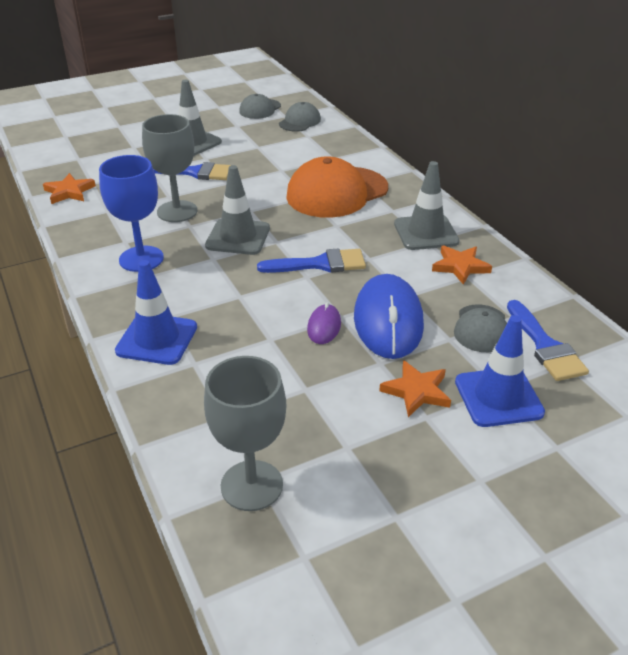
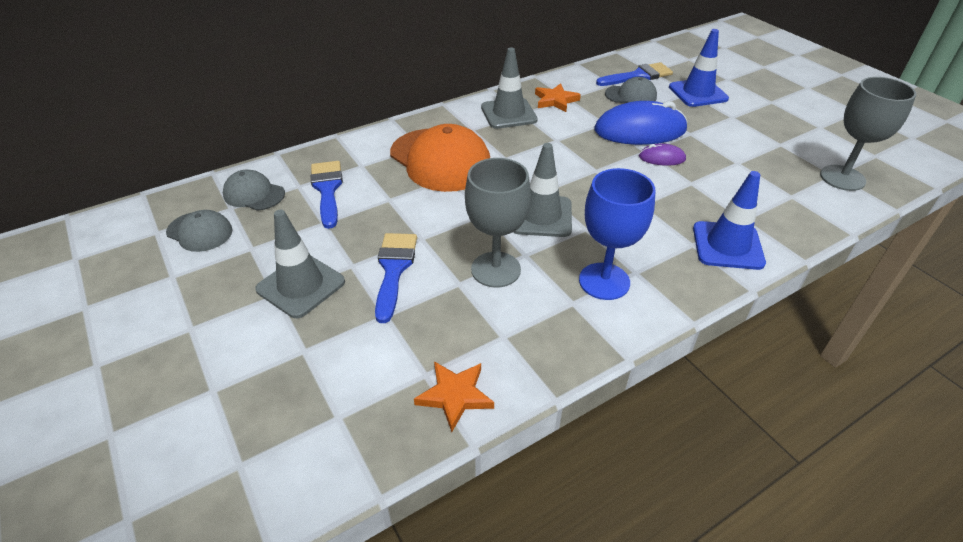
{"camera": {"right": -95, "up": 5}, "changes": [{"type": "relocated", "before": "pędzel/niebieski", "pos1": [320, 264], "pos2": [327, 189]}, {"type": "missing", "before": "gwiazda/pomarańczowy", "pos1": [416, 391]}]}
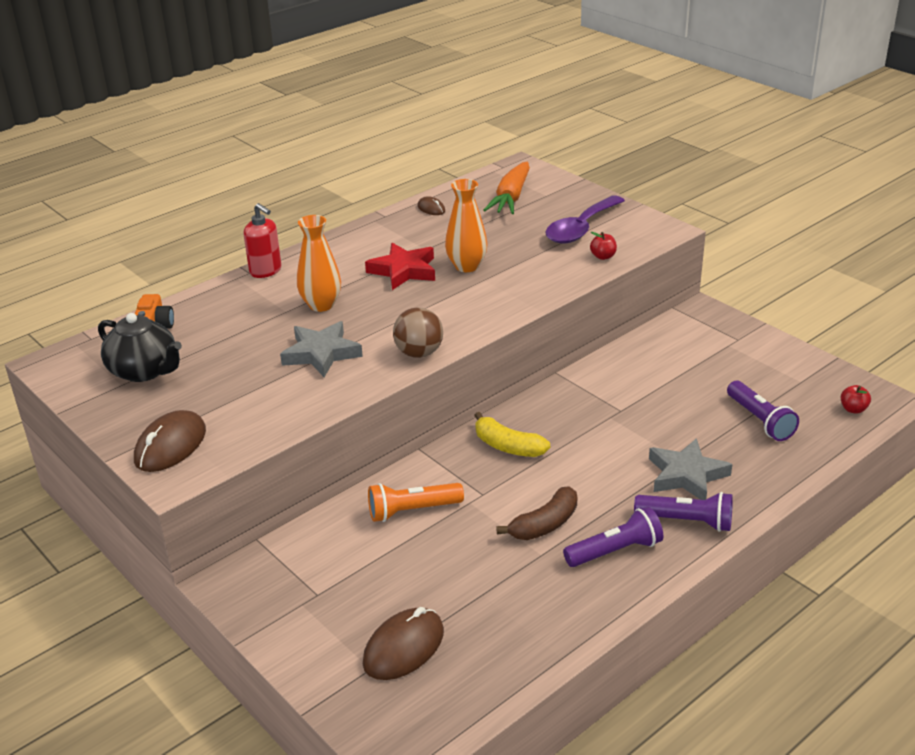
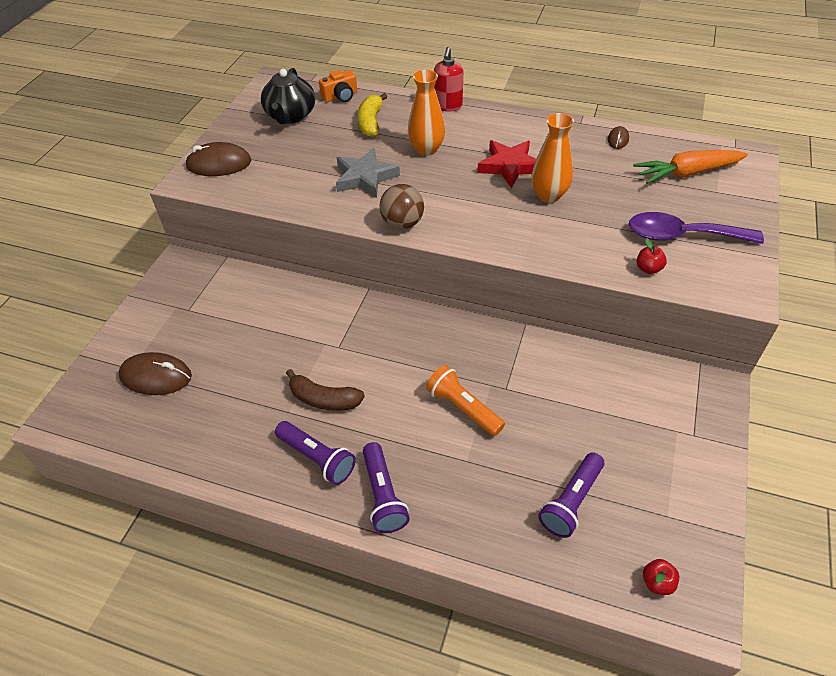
{"camera": {"right": 60, "up": 15}, "changes": [{"type": "relocated", "before": "banan/żółty", "pos1": [507, 446], "pos2": [371, 122]}, {"type": "relocated", "before": "latarka/pomarańczowy", "pos1": [412, 511], "pos2": [463, 408]}, {"type": "missing", "before": "gwiazda/szary", "pos1": [686, 475]}]}
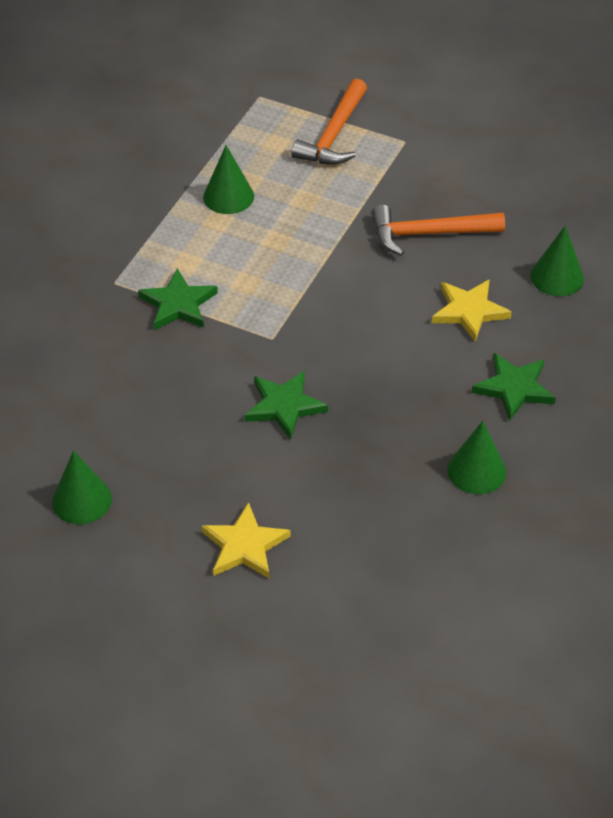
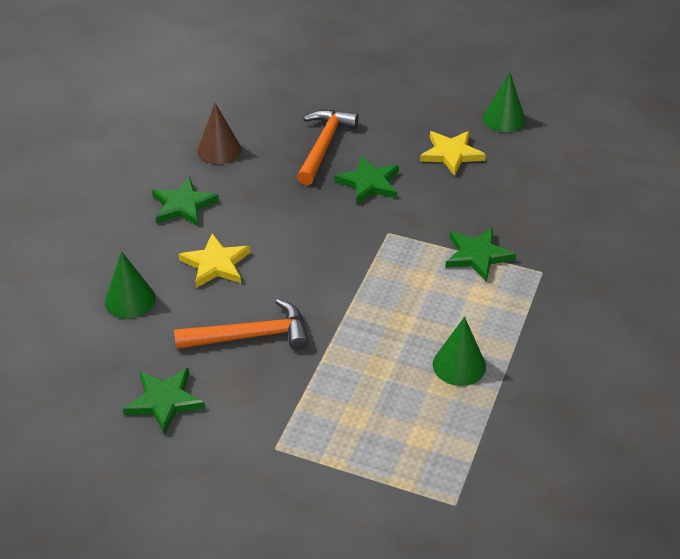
{"camera": {"right": 175, "up": -5}, "changes": [{"type": "appeared", "after": "gwiazda/zielony", "pos2": [164, 401]}, {"type": "colour", "before": "stożek/zielony", "after": "stożek/brązowy", "pos1": [476, 471], "pos2": [219, 150]}, {"type": "relocated", "before": "młotek/pomarańczowy", "pos1": [334, 135], "pos2": [324, 146]}, {"type": "relocated", "before": "gwiazda/żółty", "pos1": [244, 546], "pos2": [451, 154]}]}
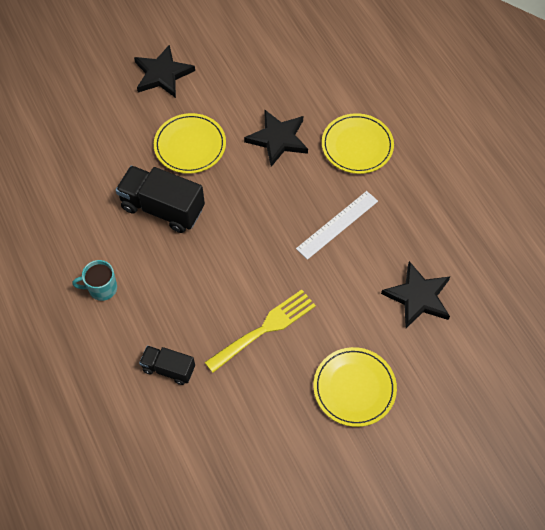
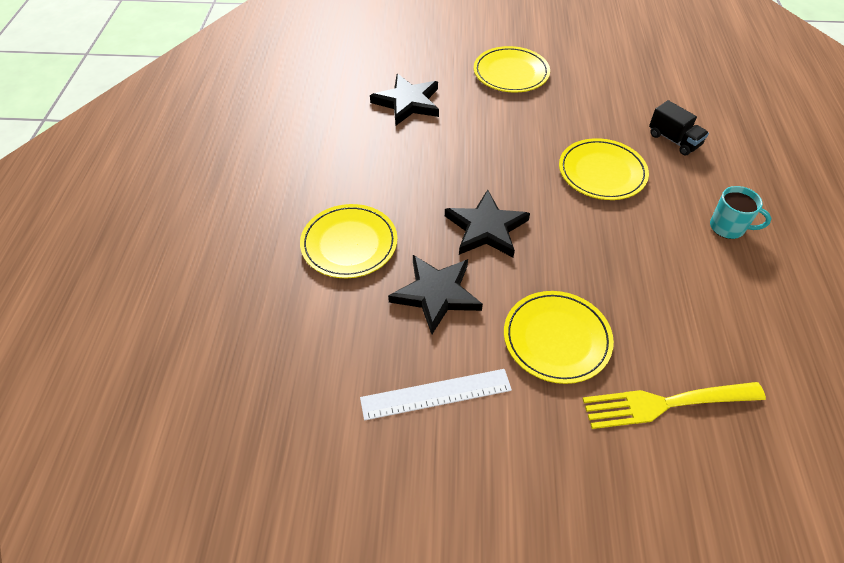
{"camera": {"right": -150, "up": -10}, "changes": [{"type": "relocated", "before": "linijka/biały", "pos1": [337, 224], "pos2": [436, 394]}, {"type": "relocated", "before": "gwiazda/czarny", "pos1": [162, 74], "pos2": [486, 228]}, {"type": "appeared", "after": "talerz/żółty", "pos2": [602, 172]}, {"type": "relocated", "before": "widelec/żółty", "pos1": [264, 329], "pos2": [665, 403]}, {"type": "missing", "before": "ciężarówka/czarny", "pos1": [162, 208]}]}
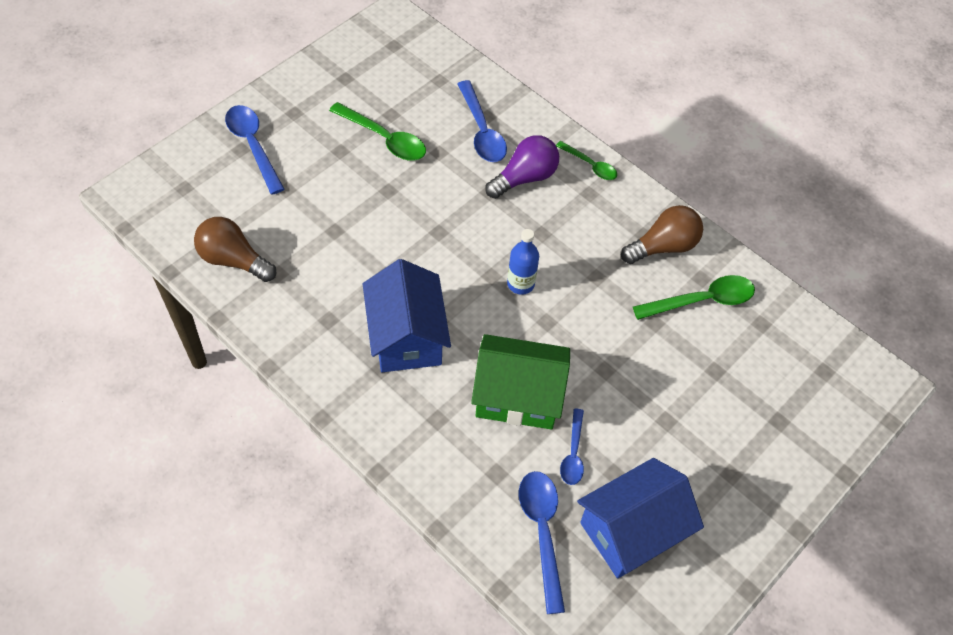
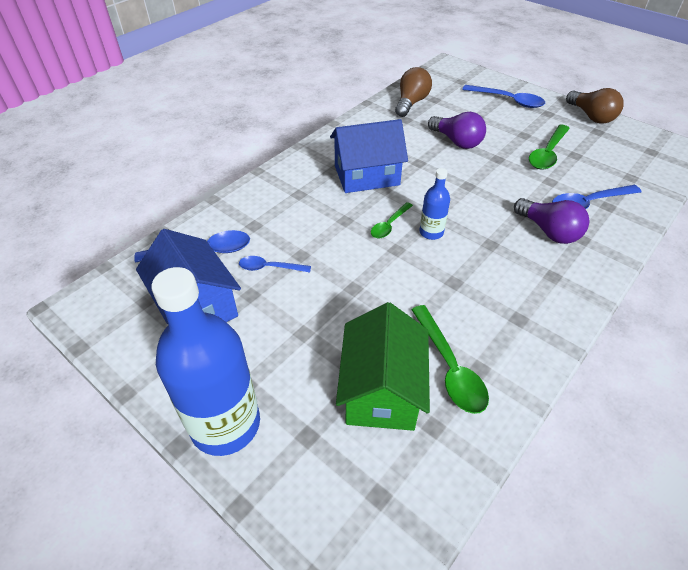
{"camera": {"right": 90, "up": -10}, "changes": [{"type": "appeared", "after": "butelka/niebieski", "pos2": [225, 424]}, {"type": "relocated", "before": "domek/zielony", "pos1": [518, 396], "pos2": [381, 390]}, {"type": "relocated", "before": "łyżka/zielony", "pos1": [590, 165], "pos2": [389, 225]}, {"type": "appeared", "after": "żarówka/fioletowy", "pos2": [456, 141]}, {"type": "spun", "before": "łyżka/niebieski", "pos1": [253, 146], "pos2": [508, 100], "turn": 60}, {"type": "relocated", "before": "żarówka/brązowy", "pos1": [663, 246], "pos2": [591, 116]}]}
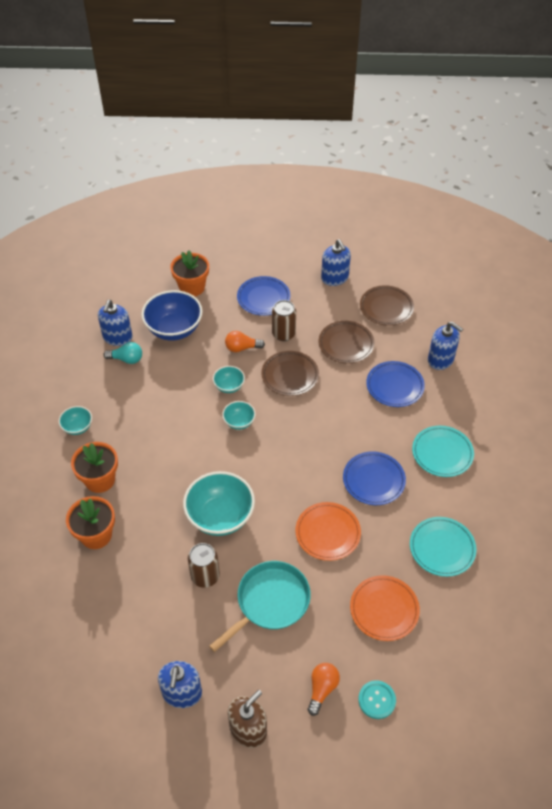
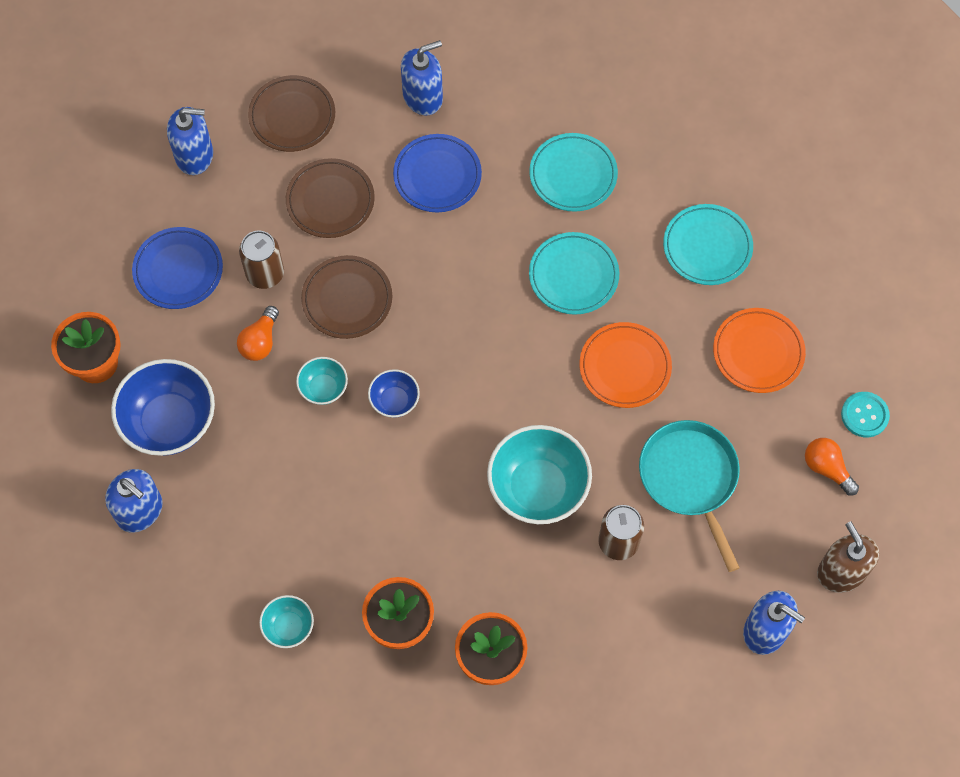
{"camera": {"right": -65, "up": 15}, "changes": [{"type": "colour", "before": "miska/turkusowy", "after": "miska/niebieski", "pos1": [239, 422], "pos2": [394, 401]}, {"type": "colour", "before": "talerz/niebieski", "after": "talerz/turkusowy", "pos1": [373, 480], "pos2": [573, 276]}, {"type": "missing", "before": "żarówka/turkusowy", "pos1": [126, 359]}]}
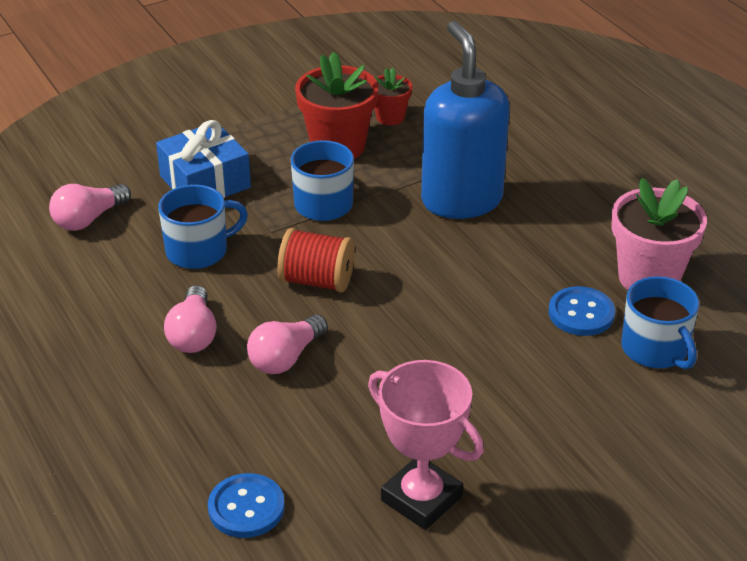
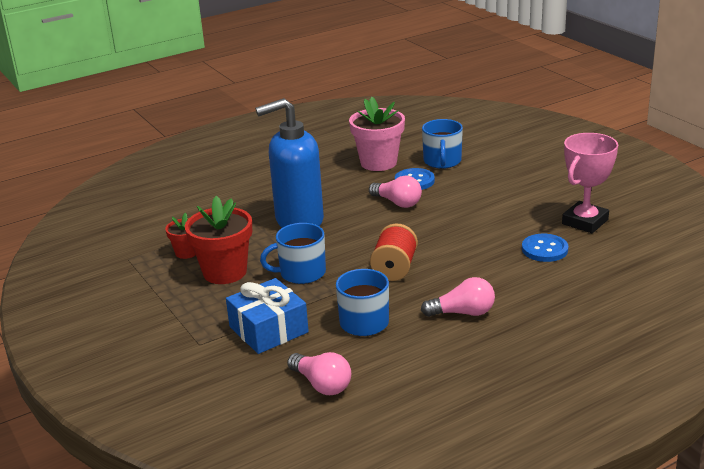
{"camera": {"right": -90, "up": -10}, "changes": [{"type": "relocated", "before": "żarówka/różowy", "pos1": [285, 358], "pos2": [397, 203]}, {"type": "spun", "before": "kubek/niebieski", "pos1": [655, 349], "pos2": [442, 161], "turn": 120}, {"type": "relocated", "before": "guzik/niebieski", "pos1": [246, 508], "pos2": [544, 249]}]}
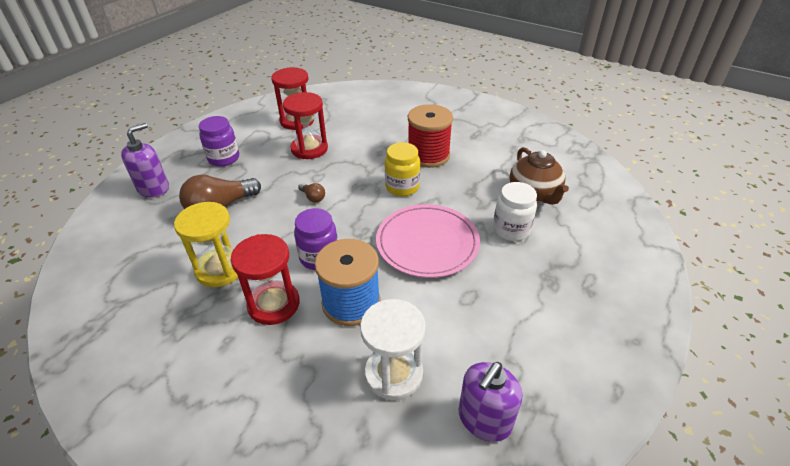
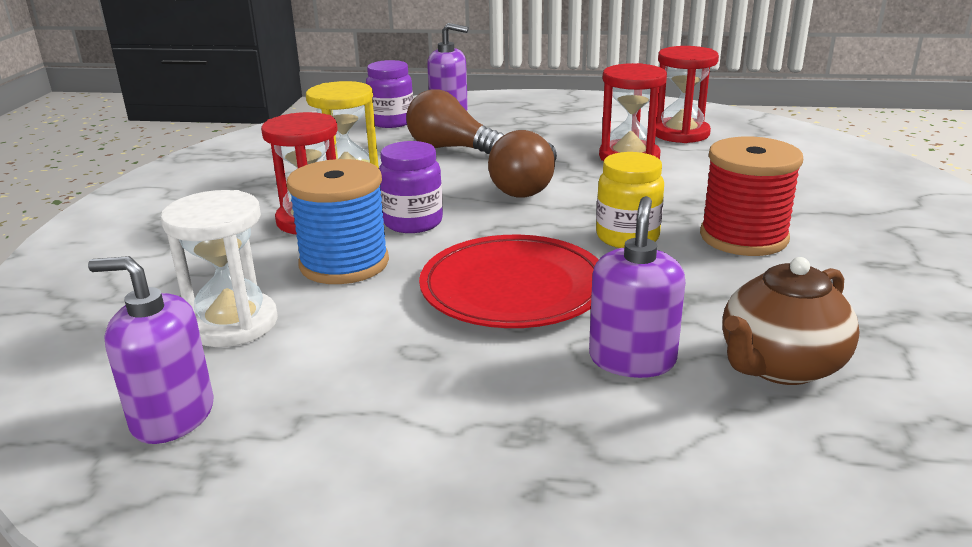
{"camera": {"right": 65, "up": -15}, "changes": [{"type": "relocated", "before": "słoik/fioletowy", "pos1": [224, 158], "pos2": [391, 122]}, {"type": "colour", "before": "talerz/różowy", "after": "talerz/czerwony", "pos1": [427, 243], "pos2": [513, 288]}, {"type": "size", "before": "żarówka/brązowy", "pos1": [313, 197], "pos2": [527, 187], "scale": 2.15}, {"type": "exchanged", "before": "słoik/biały", "after": "dozownik mydła/fioletowy", "pos1": [511, 229], "pos2": [632, 359]}]}
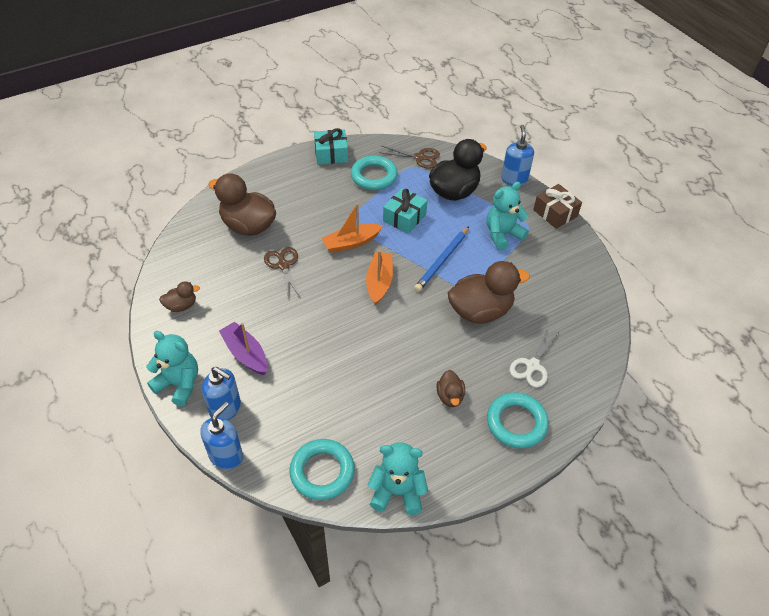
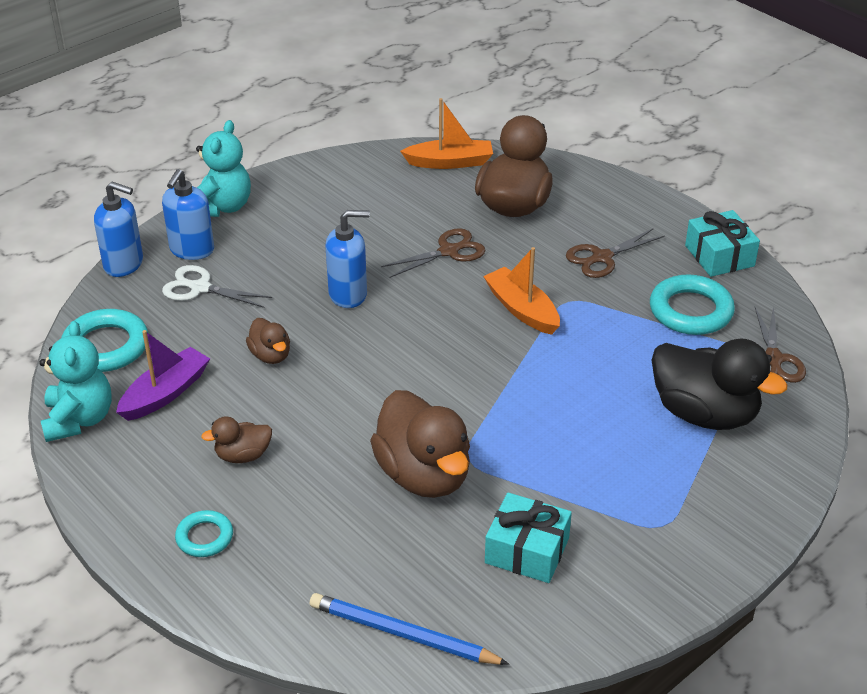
{"camera": {"right": 80, "up": -10}, "changes": [{"type": "relocated", "before": "łódka/fioletowy", "pos1": [245, 354], "pos2": [165, 393]}, {"type": "relocated", "before": "nożyczki/biały", "pos1": [532, 366], "pos2": [200, 288]}, {"type": "size", "before": "pierścień/turkusowy", "pos1": [516, 423], "pos2": [204, 537], "scale": 0.58}, {"type": "relocated", "before": "kaczka/brązowy", "pos1": [181, 306], "pos2": [270, 355]}, {"type": "relocated", "before": "ołówek/niebieski", "pos1": [442, 260], "pos2": [403, 634]}, {"type": "relocated", "before": "dozownik mydła/niebieski", "pos1": [514, 179], "pos2": [348, 294]}, {"type": "relocated", "before": "łódka/pomarańczowy", "pos1": [379, 282], "pos2": [450, 162]}, {"type": "relocated", "before": "prezent/turkusowy", "pos1": [404, 218], "pos2": [527, 550]}, {"type": "appeared", "after": "nożyczki/brązowy", "pos2": [601, 258]}, {"type": "missing", "before": "miś/turkusowy", "pos1": [502, 235]}, {"type": "missing", "before": "prezent/brązowy", "pos1": [555, 213]}]}
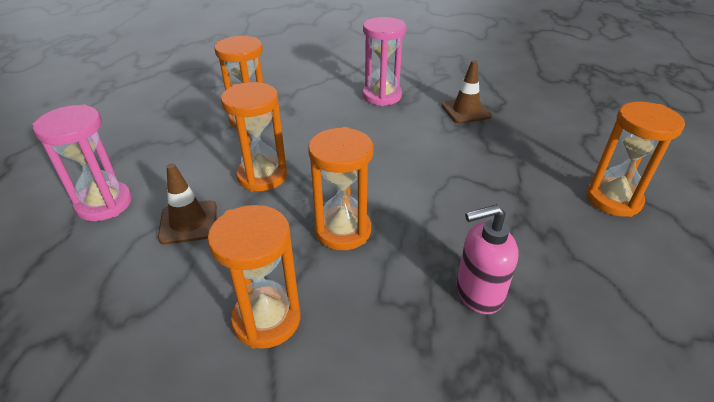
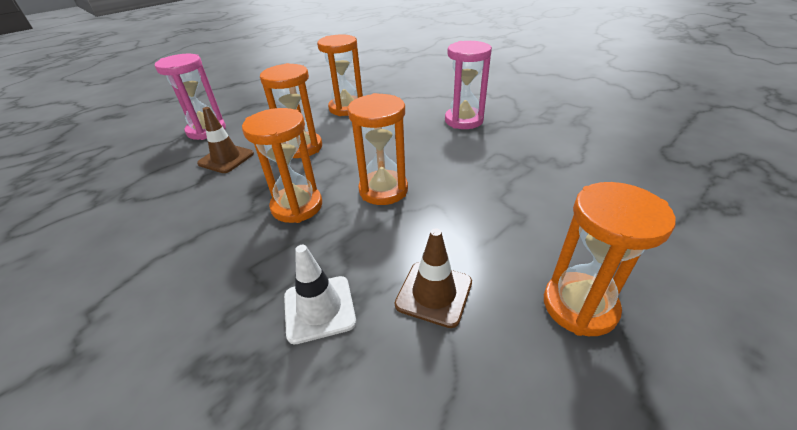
{"camera": {"right": 40, "up": 0}, "changes": [{"type": "exchanged", "before": "dozownik mydła/różowy", "after": "pachołek/biały", "pos1": [478, 293], "pos2": [319, 309]}, {"type": "relocated", "before": "klepsydra/pomarańczowy", "pos1": [266, 319], "pos2": [383, 190]}, {"type": "relocated", "before": "pachołek/brązowy", "pos1": [465, 111], "pos2": [434, 293]}]}
